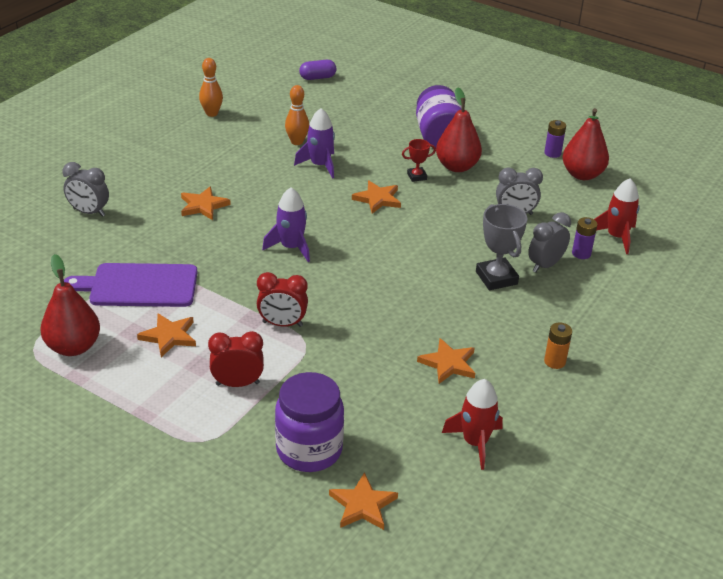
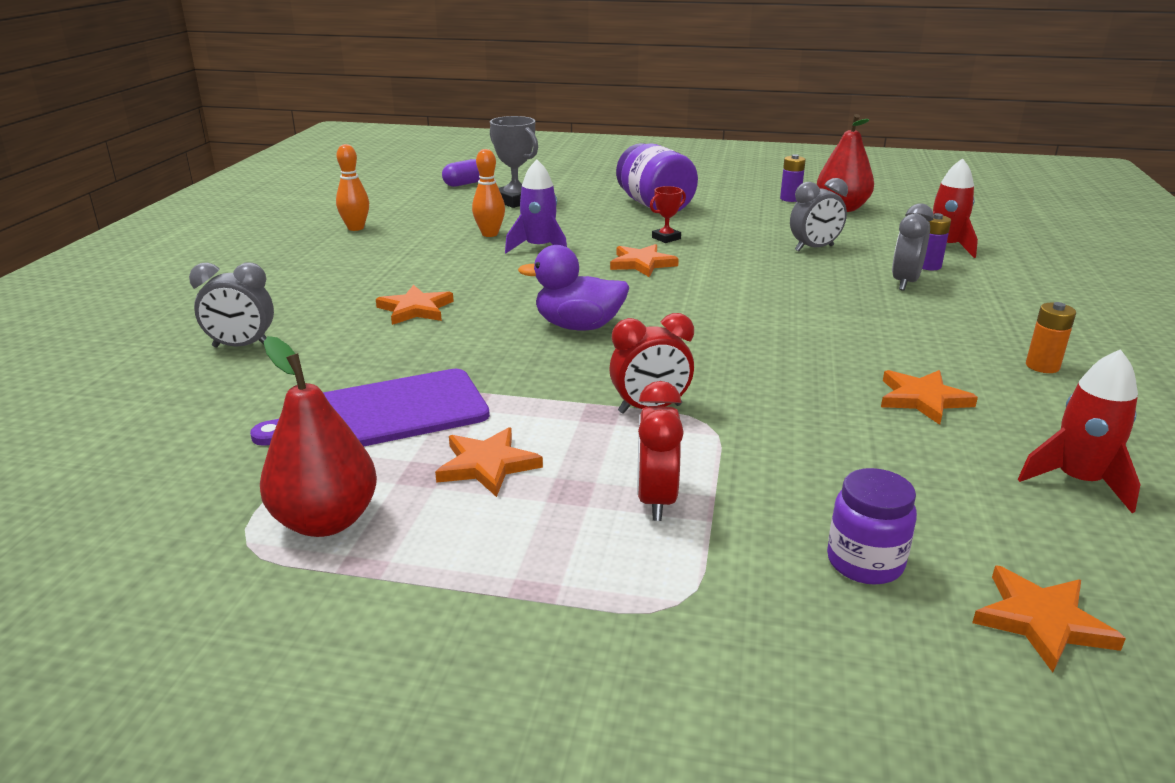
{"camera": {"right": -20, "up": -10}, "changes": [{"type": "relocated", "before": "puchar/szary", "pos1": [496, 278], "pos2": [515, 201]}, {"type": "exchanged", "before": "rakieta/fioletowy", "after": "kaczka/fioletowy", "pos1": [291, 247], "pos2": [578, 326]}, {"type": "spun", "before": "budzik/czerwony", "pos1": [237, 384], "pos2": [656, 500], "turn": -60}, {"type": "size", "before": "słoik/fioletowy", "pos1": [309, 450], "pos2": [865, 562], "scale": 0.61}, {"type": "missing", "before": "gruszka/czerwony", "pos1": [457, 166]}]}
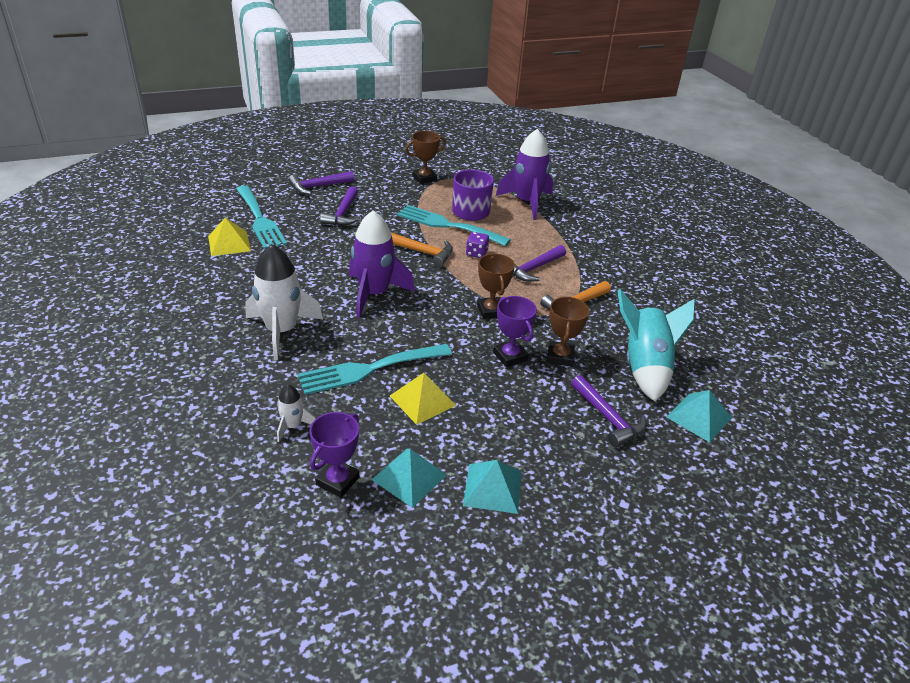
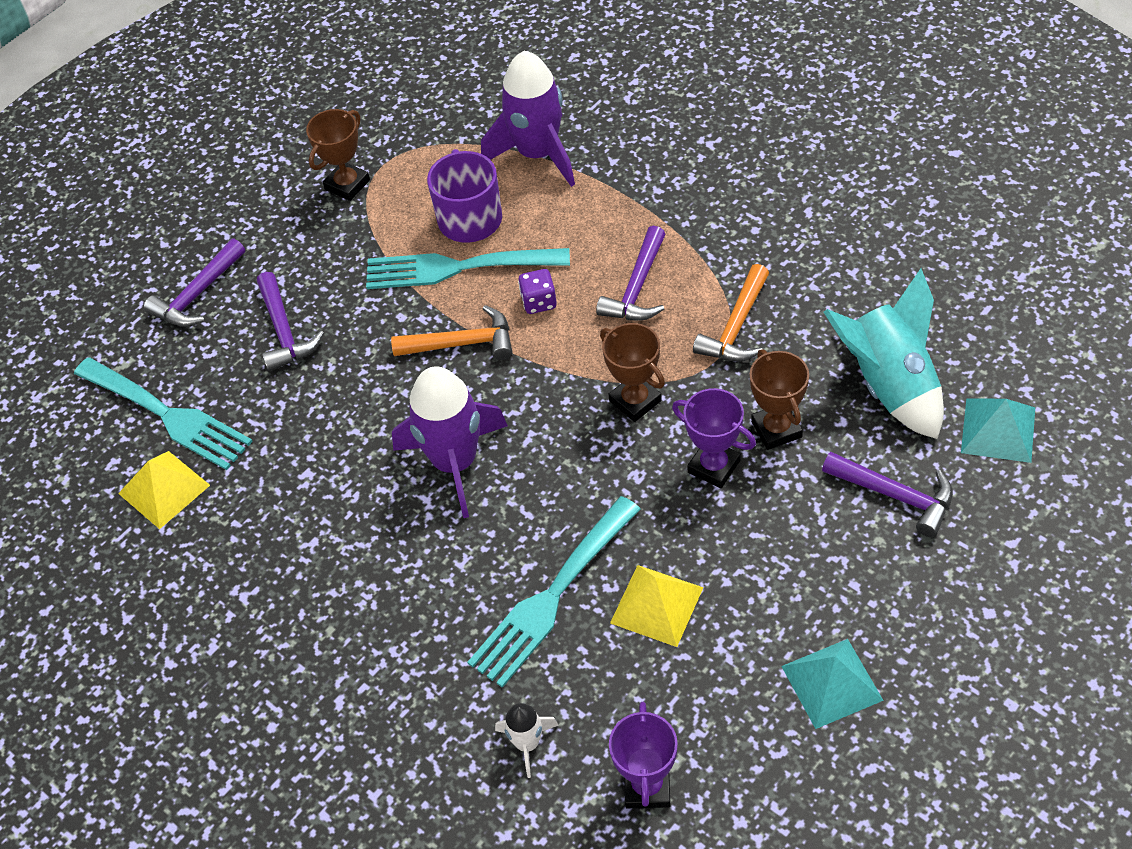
{"camera": {"right": -20, "up": 15}, "changes": [{"type": "missing", "before": "rakieta/biały", "pos1": [282, 331]}, {"type": "missing", "before": "piramida/turkusowy", "pos1": [409, 477]}]}
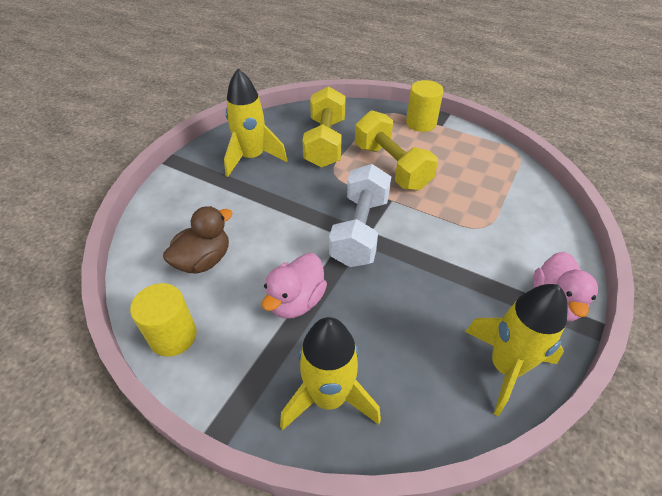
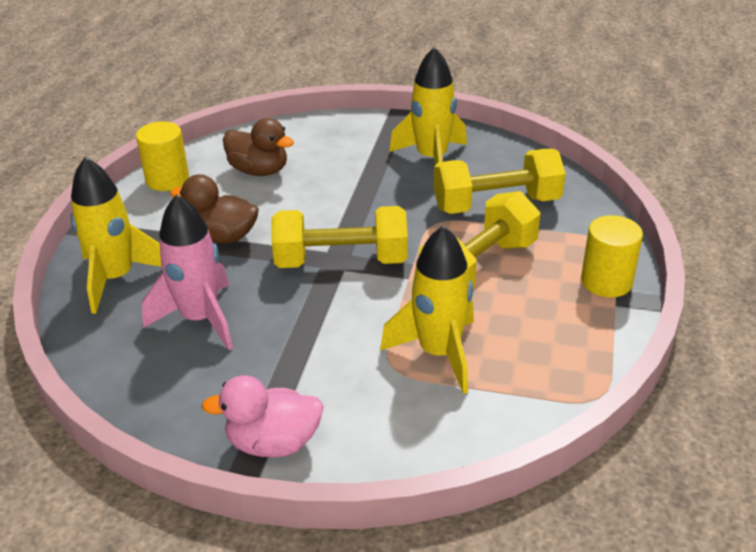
{"camera": {"right": 75, "up": -10}, "changes": [{"type": "appeared", "after": "rakieta/różowy", "pos2": [200, 319]}, {"type": "colour", "before": "kaczka/różowy", "after": "kaczka/brązowy", "pos1": [296, 301], "pos2": [223, 237]}, {"type": "colour", "before": "hantel/biały", "after": "hantel/żółty", "pos1": [360, 230], "pos2": [341, 261]}, {"type": "relocated", "before": "rakieta/żółty", "pos1": [505, 367], "pos2": [439, 353]}]}
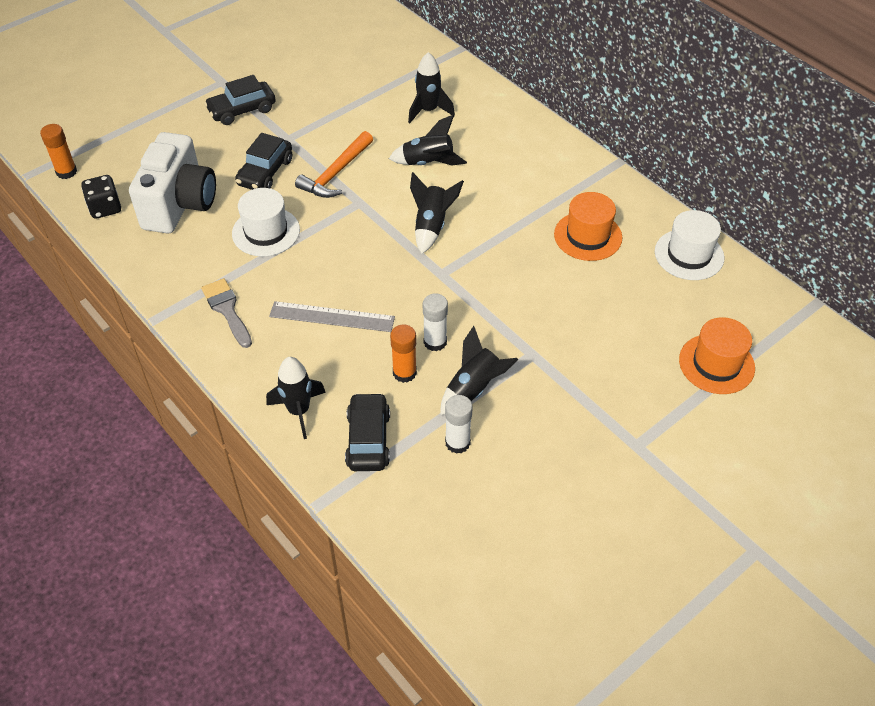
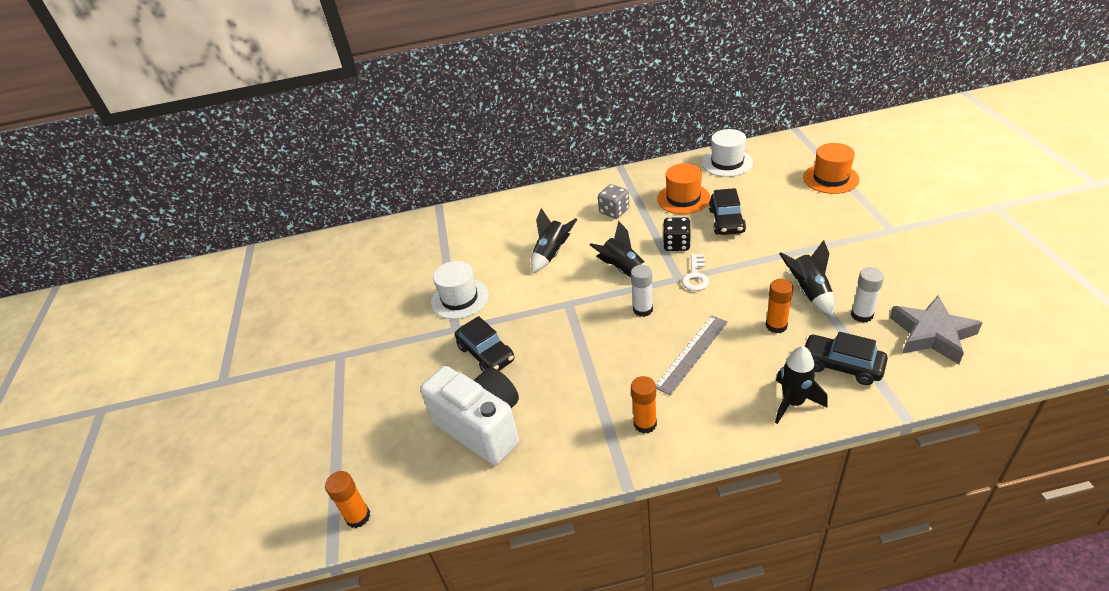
{"camera": {"right": -55, "up": -10}, "changes": [{"type": "relocated", "before": "kapelusz/biały", "pos1": [266, 232], "pos2": [459, 299]}, {"type": "appeared", "after": "kostka do gry/szary", "pos2": [614, 211]}, {"type": "relocated", "before": "klej w sztyfcie/biały", "pos1": [435, 342], "pos2": [643, 309]}, {"type": "exchanged", "before": "pędzel/szary", "after": "klej w sztyfcie/pomarańczowy", "pos1": [227, 310], "pos2": [645, 424]}, {"type": "relocated", "before": "kostka do gry/czarny", "pos1": [105, 208], "pos2": [676, 244]}, {"type": "appeared", "after": "klucz/biały", "pos2": [695, 276]}, {"type": "relocated", "before": "samochód/czarny", "pos1": [242, 110], "pos2": [726, 221]}, {"type": "appeared", "after": "gwiazda/szary", "pos2": [932, 334]}, {"type": "missing", "before": "młotek/pomarańczowy", "pos1": [336, 173]}, {"type": "missing", "before": "rakieta/czarny", "pos1": [428, 110]}]}
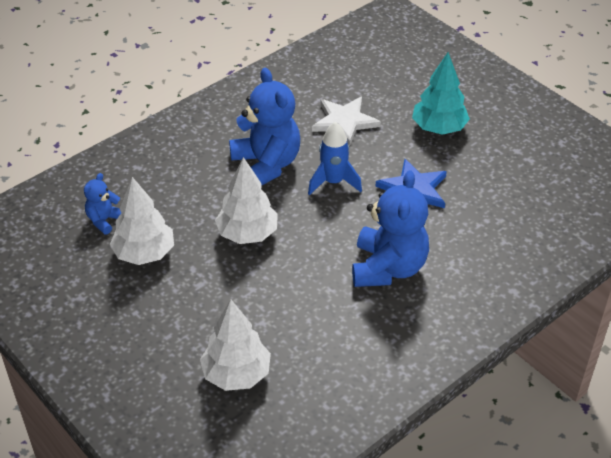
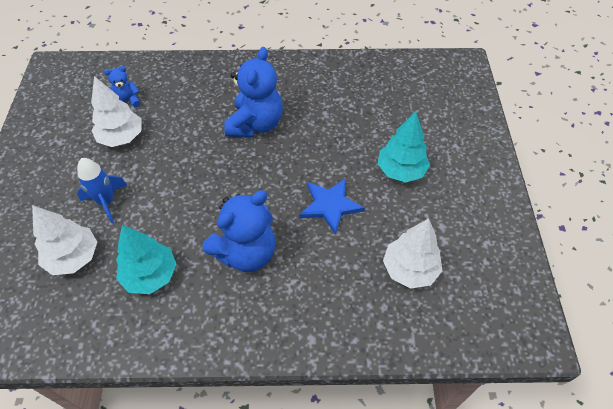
{"camera": {"right": 40, "up": 10}, "changes": [{"type": "relocated", "before": "rakieta/niebieski", "pos1": [333, 182], "pos2": [106, 202]}, {"type": "appeared", "after": "drzewko/turkusowy", "pos2": [150, 275]}, {"type": "relocated", "before": "drzewko/biały", "pos1": [247, 234], "pos2": [410, 269]}, {"type": "missing", "before": "gwiazda/biały", "pos1": [344, 121]}]}
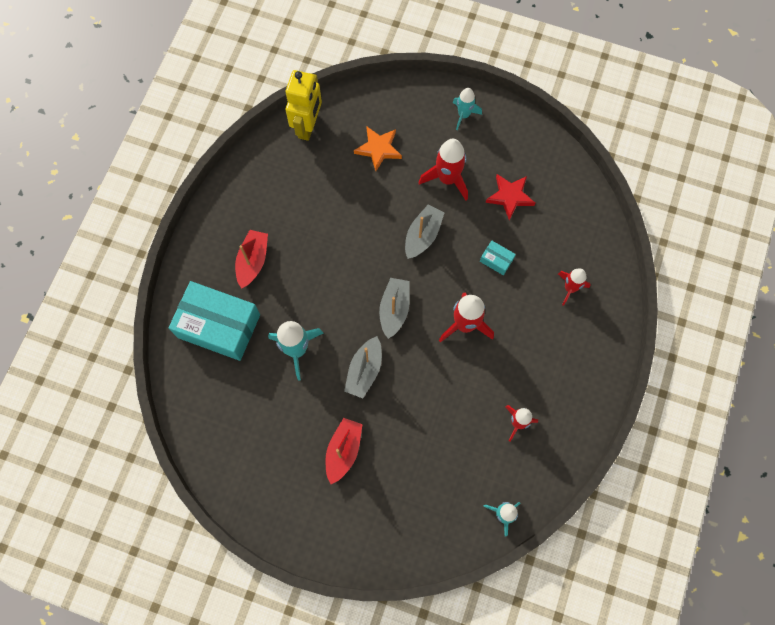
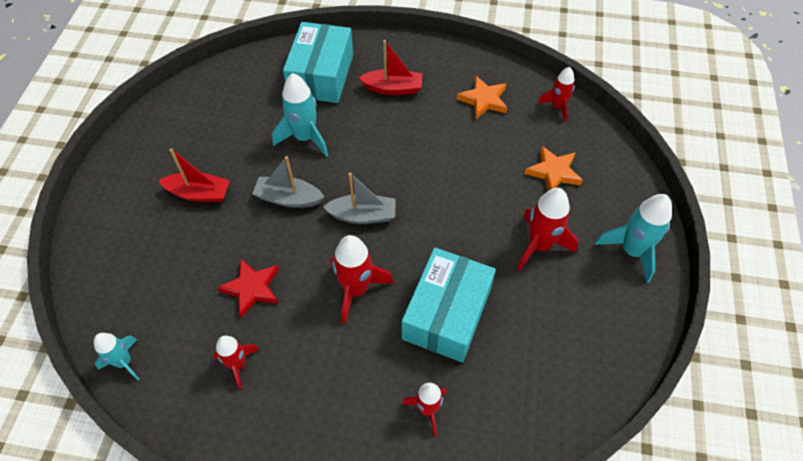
{"camera": {"right": 80, "up": -15}, "changes": [{"type": "relocated", "before": "gwiazda/czerwony", "pos1": [510, 197], "pos2": [252, 288]}, {"type": "size", "before": "pudełko/turkusowy", "pos1": [496, 260], "pos2": [447, 313], "scale": 2.43}, {"type": "appeared", "after": "gwiazda/pomarańczowy", "pos2": [483, 100]}, {"type": "exchanged", "before": "robot/żółty", "after": "rakieta/czerwony", "pos1": [308, 126], "pos2": [557, 107]}, {"type": "size", "before": "rakieta/turkusowy", "pos1": [464, 115], "pos2": [631, 251], "scale": 1.58}, {"type": "missing", "before": "łódka/szary", "pos1": [422, 235]}]}
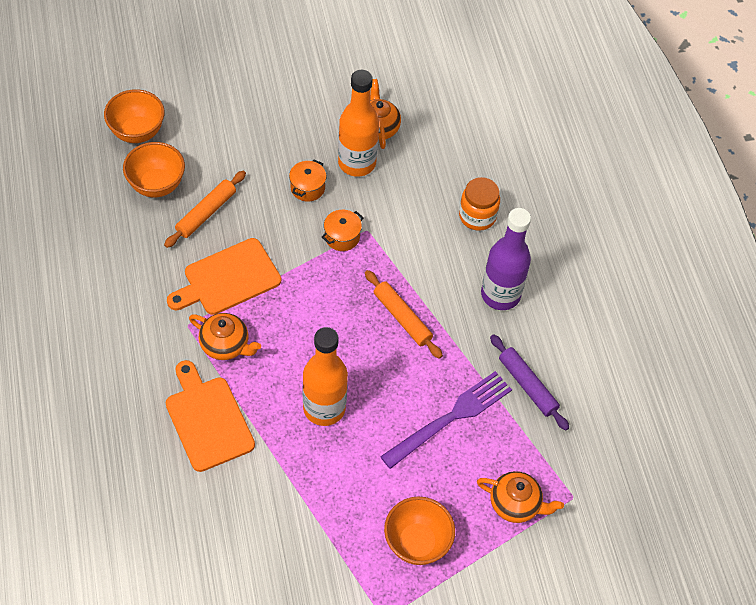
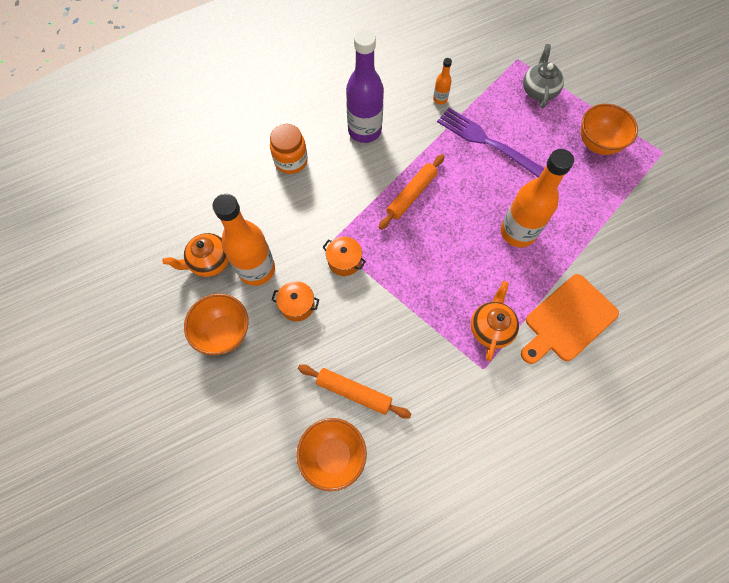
{"camera": {"right": -100, "up": 10}, "changes": [{"type": "relocated", "before": "miska/pomarańczowy", "pos1": [137, 132], "pos2": [224, 333]}, {"type": "exchanged", "before": "wałek do ciasta/fioletowy", "after": "butelka/pomarańczowy", "pos1": [527, 385], "pos2": [440, 99]}, {"type": "colour", "before": "imbryk/pomarańczowy", "after": "imbryk/szary", "pos1": [515, 504], "pos2": [539, 90]}, {"type": "missing", "before": "deska do krojenia/pomarańczowy", "pos1": [228, 279]}]}
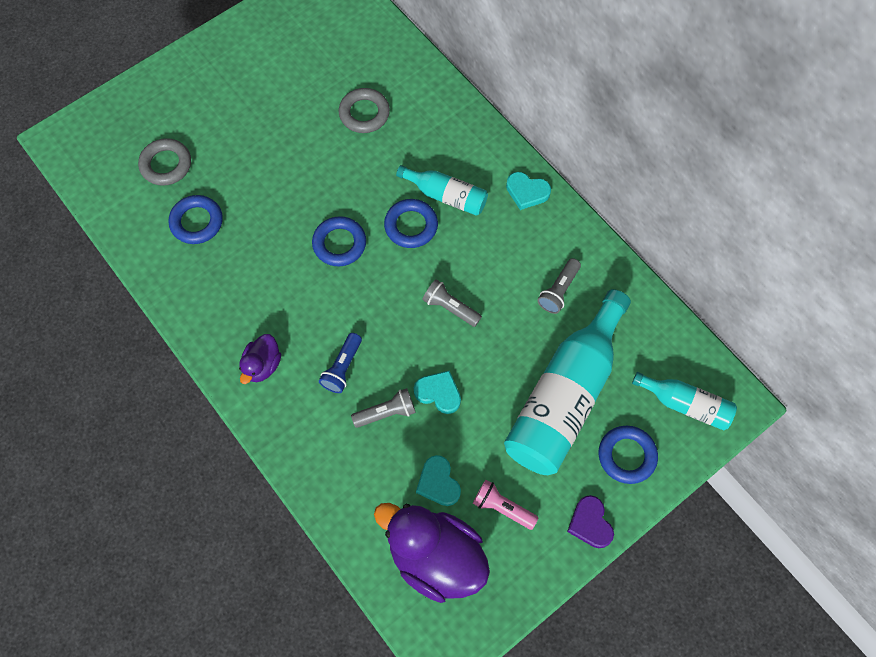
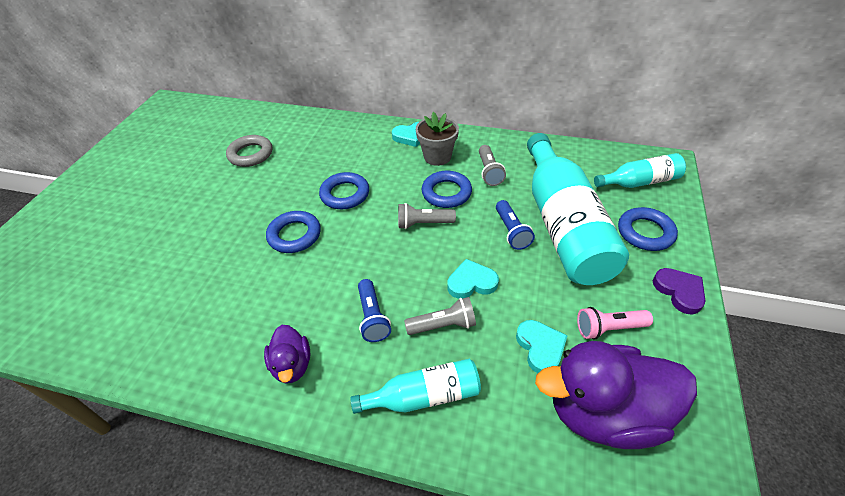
{"camera": {"right": -35, "up": -20}, "changes": [{"type": "relocated", "before": "butelka/turkusowy", "pos1": [446, 196], "pos2": [424, 396]}, {"type": "spun", "before": "latarka/szary", "pos1": [386, 412], "pos2": [443, 325], "turn": 45}, {"type": "appeared", "after": "doniczka/szary", "pos2": [437, 157]}, {"type": "relocated", "before": "pierścień/niebieski", "pos1": [197, 222], "pos2": [446, 193]}, {"type": "appeared", "after": "latarka/niebieski", "pos2": [511, 231]}, {"type": "spun", "before": "serce/turkusowy", "pos1": [438, 483], "pos2": [540, 348], "turn": -135}, {"type": "spun", "before": "serce/fioletowy", "pos1": [590, 523], "pos2": [679, 291], "turn": -150}, {"type": "missing", "before": "pierścień/szary", "pos1": [166, 165]}]}
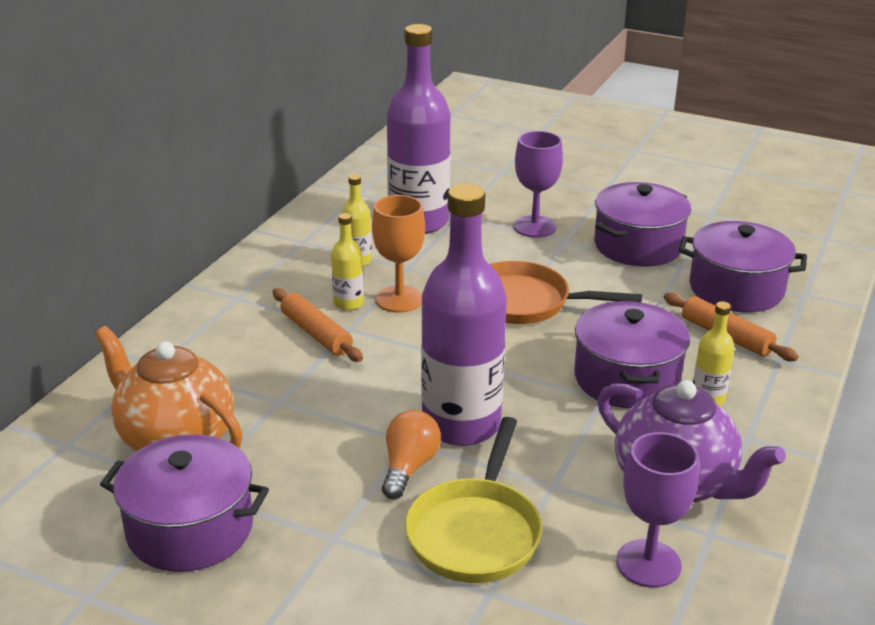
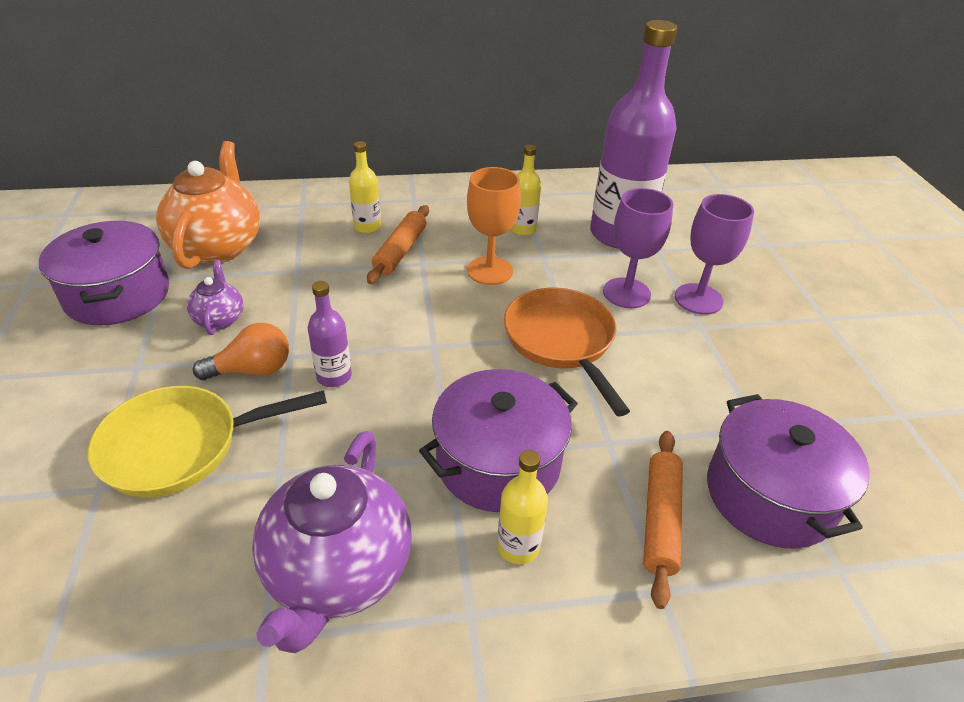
{"camera": {"right": 55, "up": 10}, "changes": [{"type": "appeared", "after": "imbryk/fioletowy", "pos2": [220, 319]}, {"type": "size", "before": "butelka/fioletowy", "pos1": [461, 424], "pos2": [334, 376], "scale": 0.44}, {"type": "relocated", "before": "butelka/żółty", "pos1": [348, 303], "pos2": [367, 227]}, {"type": "relocated", "before": "kielich/fioletowy", "pos1": [648, 563], "pos2": [626, 293]}, {"type": "missing", "before": "garnek/fioletowy", "pos1": [638, 246]}]}
